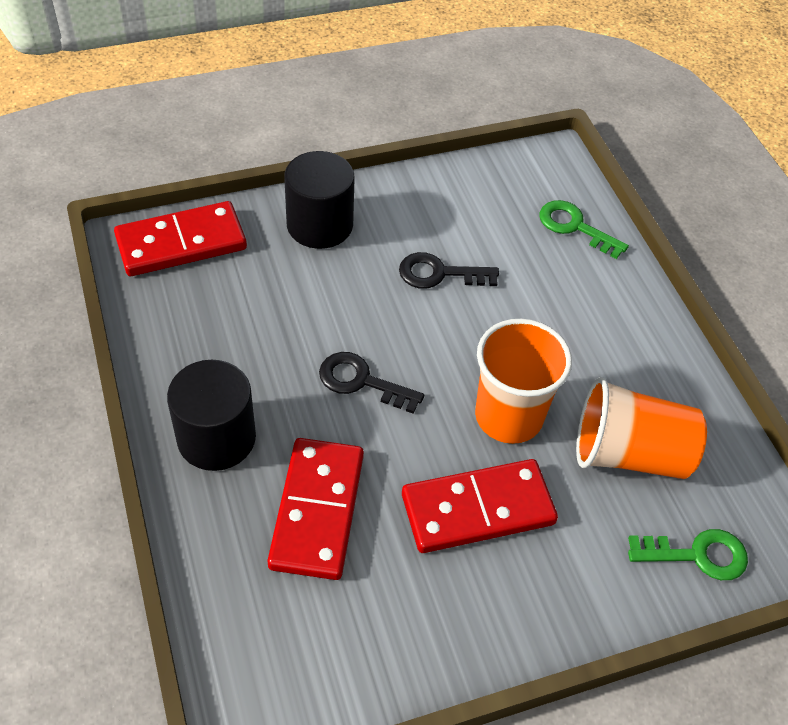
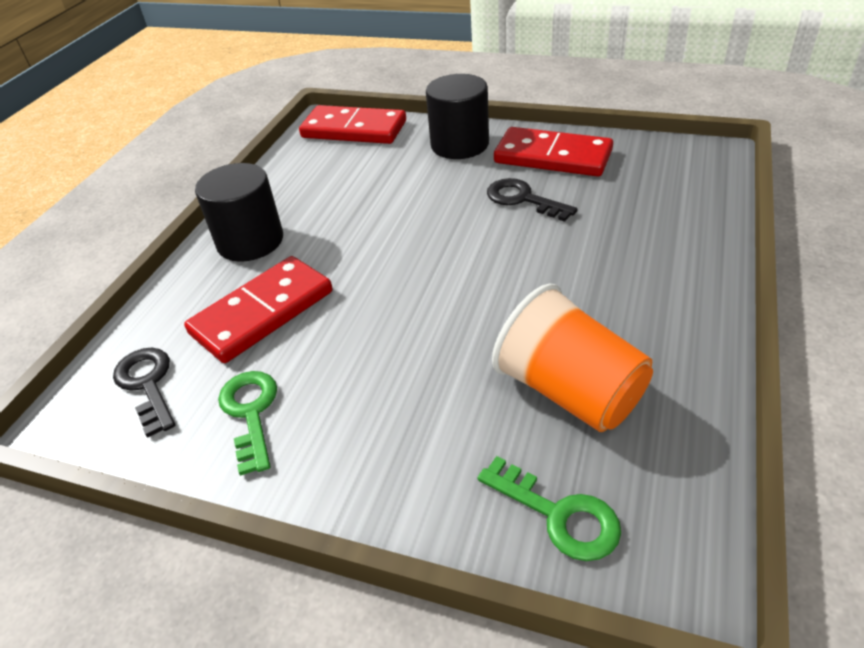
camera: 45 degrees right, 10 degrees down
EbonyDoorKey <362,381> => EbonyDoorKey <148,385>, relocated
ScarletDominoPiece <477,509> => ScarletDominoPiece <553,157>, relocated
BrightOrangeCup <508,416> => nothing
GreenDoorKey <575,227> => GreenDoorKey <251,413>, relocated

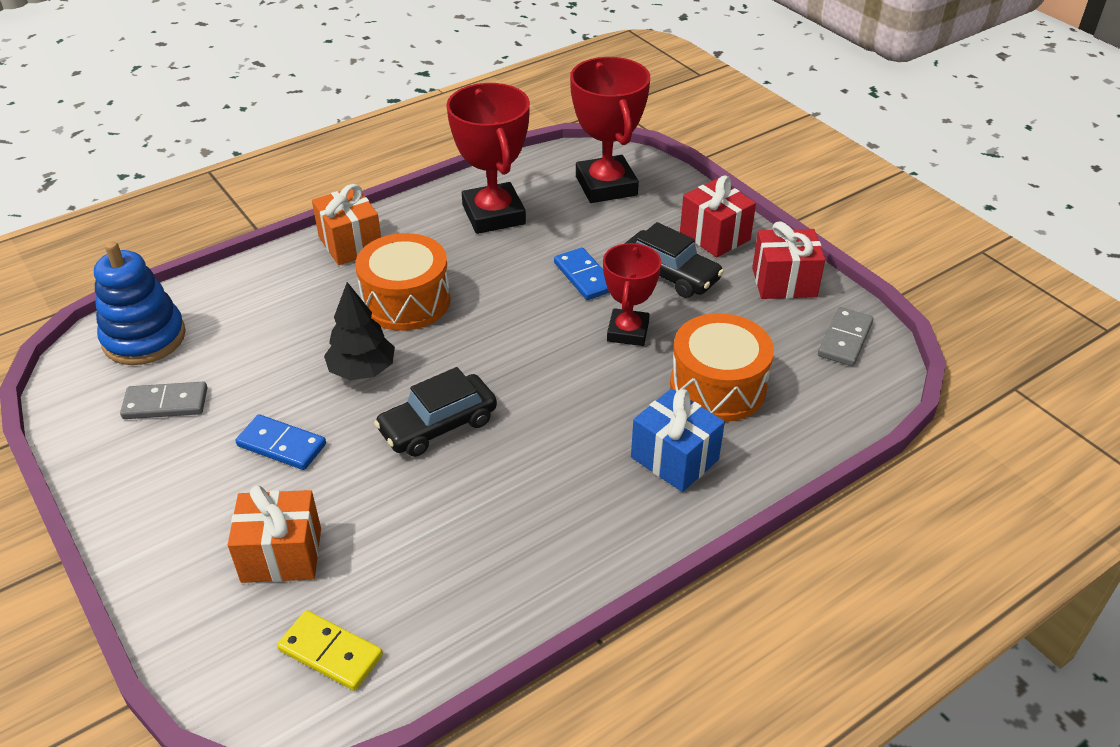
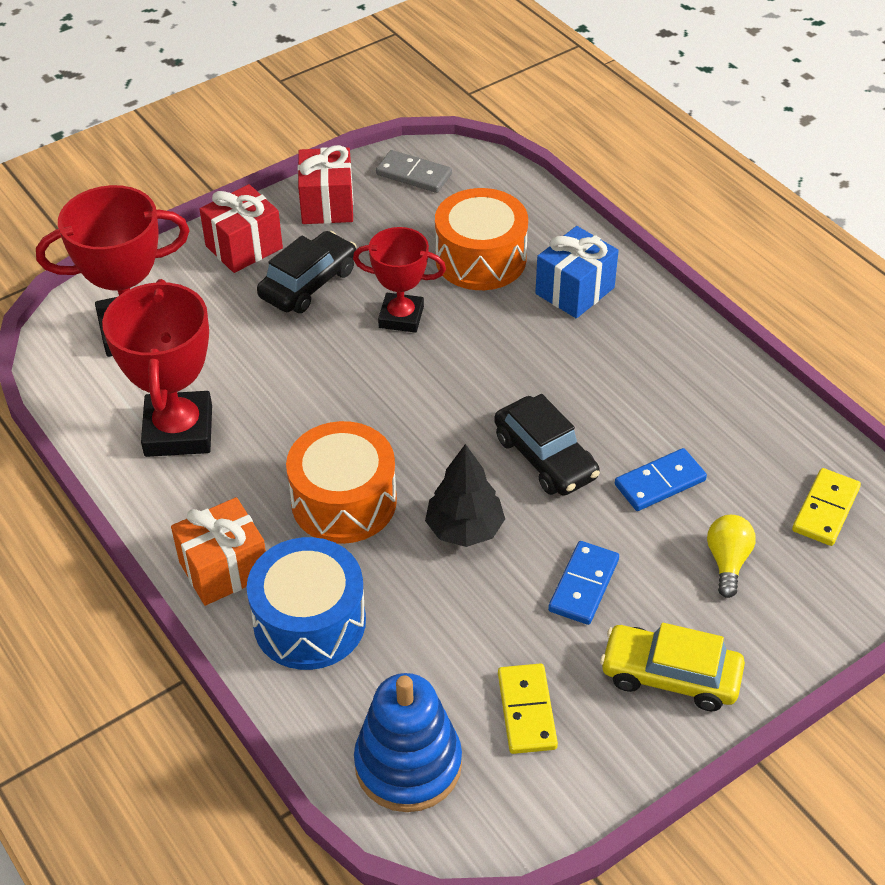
camera: 90 degrees left, 5 degrees up
AshGreyDominoPiece <165,404> => GoldenDominoPiece <527,711>
BrightOrangeGift <281,555> => GoldenLightbulb <727,561>
ScarletAwardCup <493,215> => ScarletAwardCup <179,431>, 75 degrees counterclockwise
CobaltDominoPiece <584,276> => CobaltDominoPiece <660,483>, relocated
nothing => CobaltDrum <309,622>
nothing => GoldenCar <670,676>

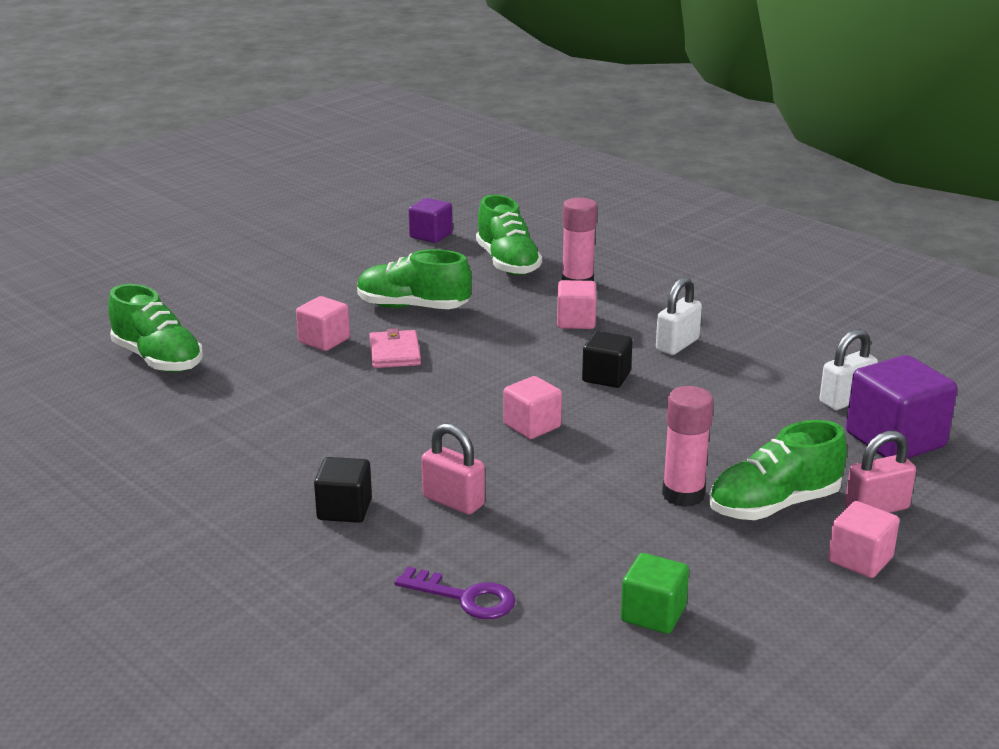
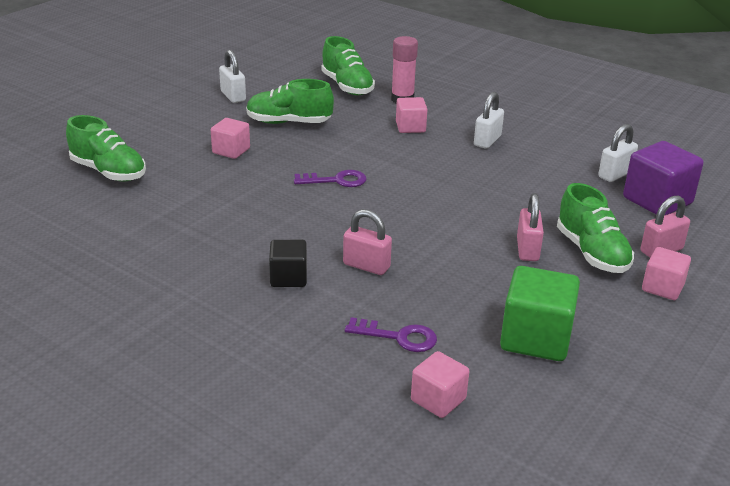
camera: 10 degrees left, 5 degrees up
PinkWallet <395,353> => nothing
VioletCube <431,235> => nothing
PinkCube <532,426> => PinkCube <438,400>, relocated
EbonyCube <606,377> => nothing
GreenCube <653,614> => GreenCube <535,338>, x1.68
PinkGlue <683,495> => PinkLock <527,250>
GreenShoe <774,505> => GreenShoe <592,253>, 75 degrees counterclockwise
nothing => WhiteLock <233,96>
nothing => VioletDoorKey <336,180>

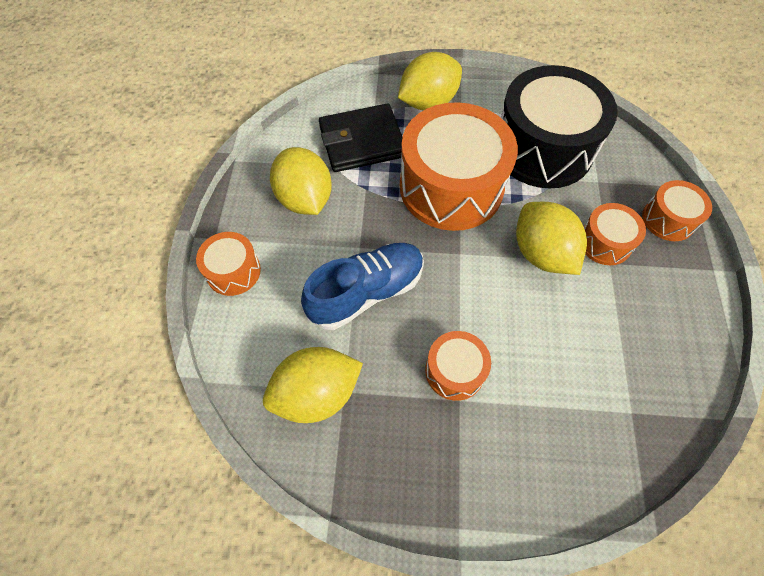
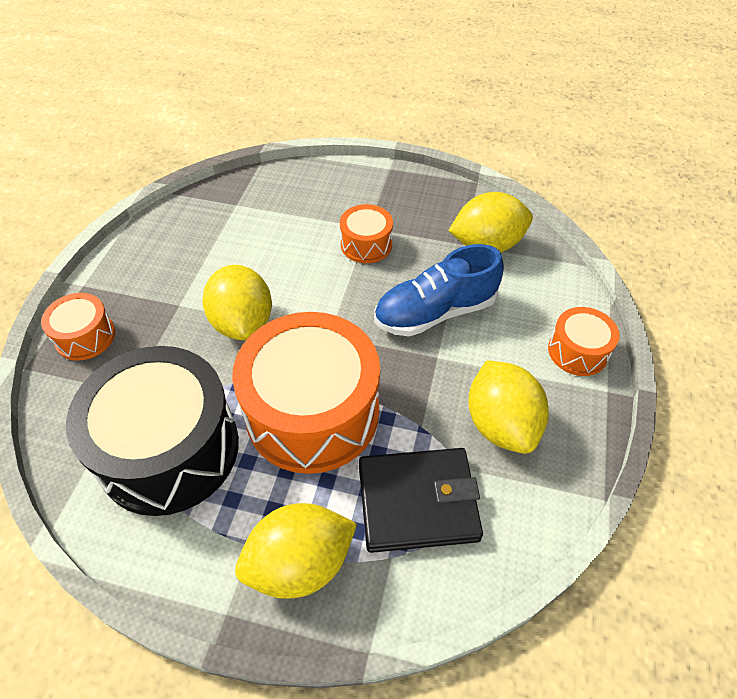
camera: 170 degrees left, 10 degrees down
BrightOrangeDrum <605,242> => nothing

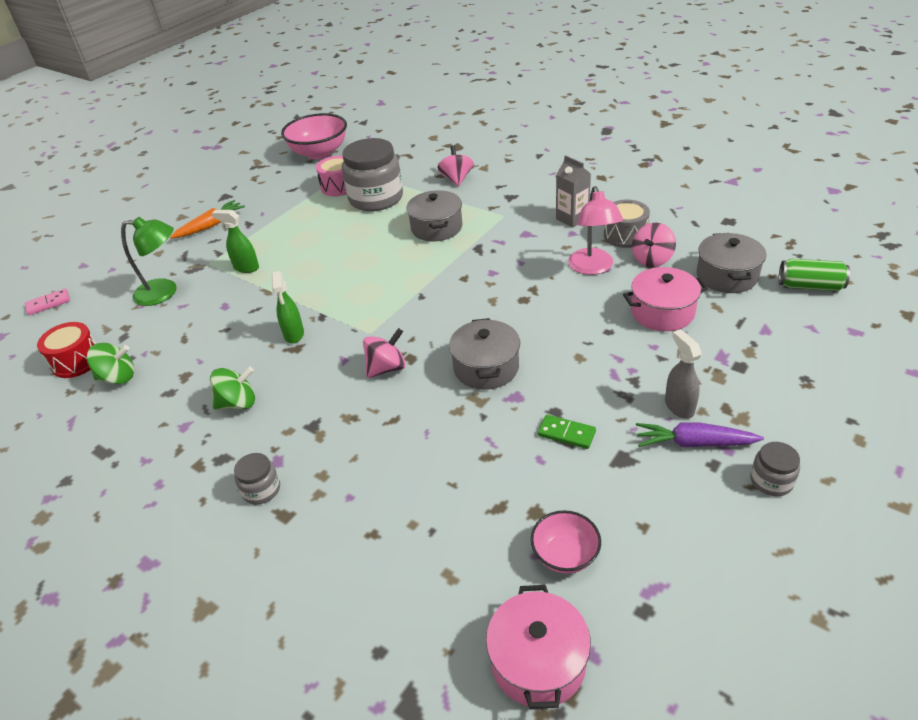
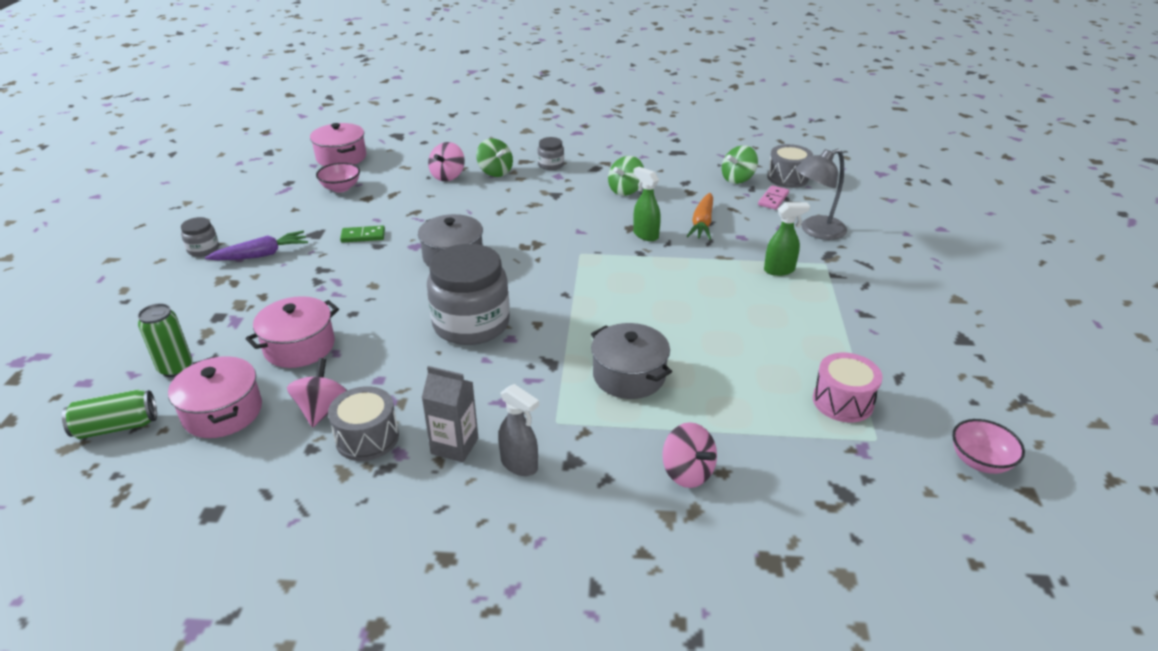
camera: 145 degrees right, 5 degrees down
PinkDominoPiece <48,303> => PinkDominoPiece <773,199>, relocated
ScarletDrum <76,361> => AshGreyDrum <787,178>
GreenReadingLamp <164,292> => AshGreyReadingLamp <815,231>
BrightOrangeCarrot <210,226> => BrightOrangeCarrot <702,223>, relocated
PinkDeepDish <319,153> => PinkDeepDish <980,461>, x0.54
AshGreyJar <376,198> => AshGreyJar <471,324>, relocated
PinkToyTop <387,368> => PinkToyTop <448,176>, relocated
PinkReadingLamp <593,268> => nothing
AshGreySprayer <679,406> => AshGreySprayer <519,465>, relocated
AshGreyPot <726,276> => PinkPot <222,412>
nothing => GreenSodaCan <176,368>
nothing => GreenToyTop <495,172>

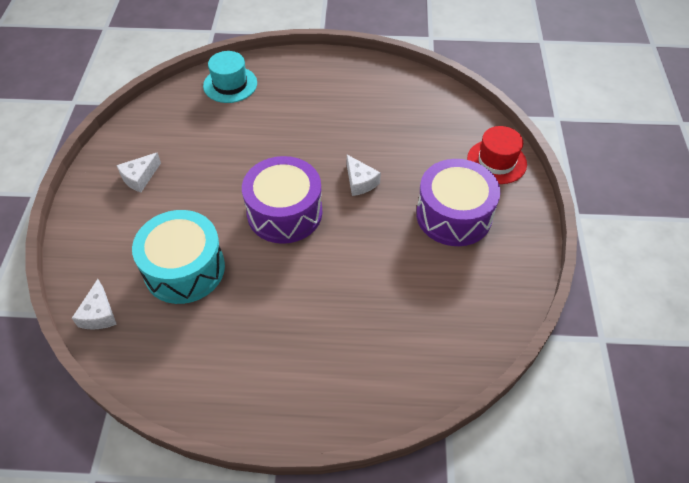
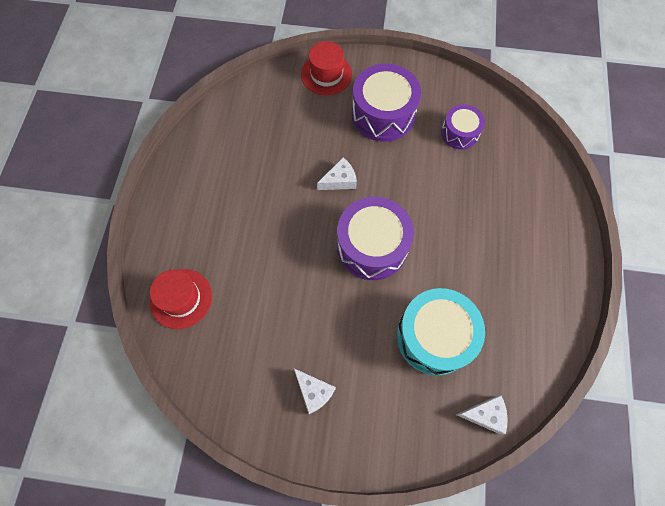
camera: 85 degrees left, 15 degrees up
TealHat <230,84> => ScarletHat <181,298>
nothing => VioletDrum <459,133>

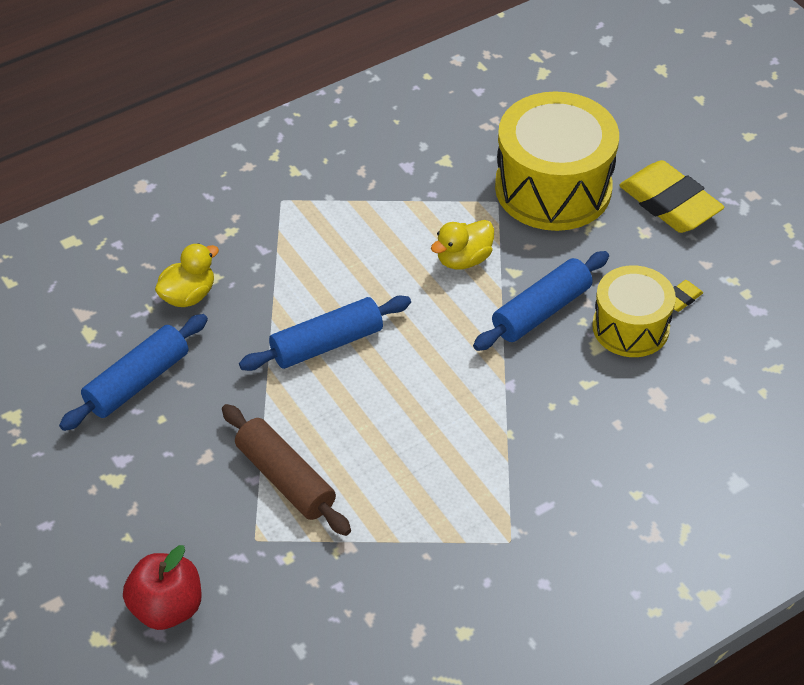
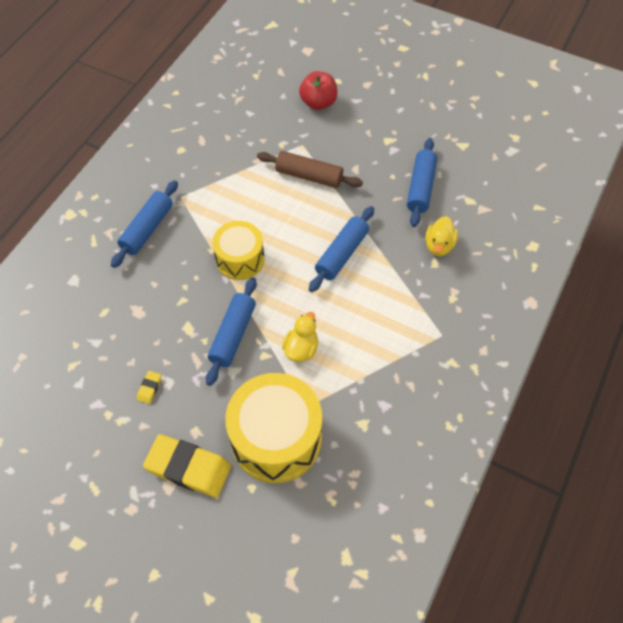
camera: 150 degrees right, 10 degrees up
GoldenDrum <630,327> => GoldenDrum <240,259>, relocated
nothing => CobaltDoughRoller <147,229>

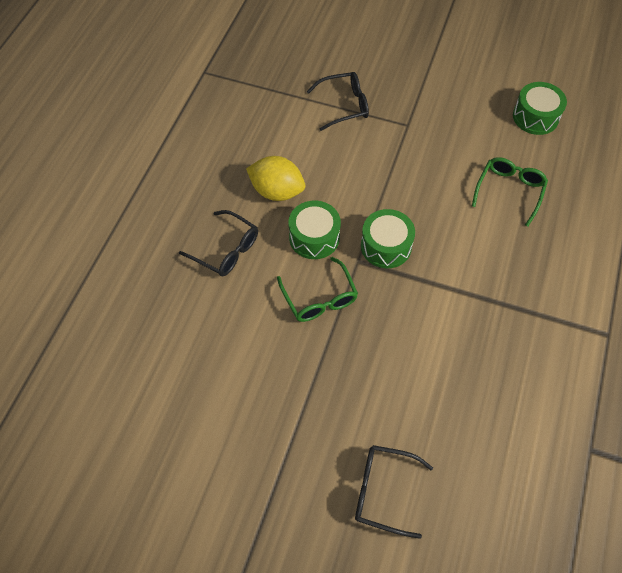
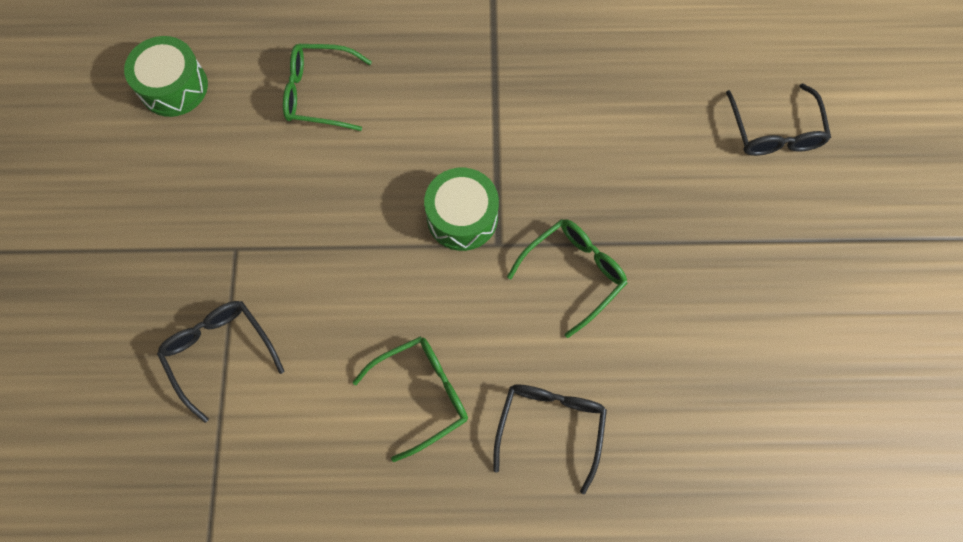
camera: 110 degrees left, 10 degrees up
GoldenCitrusFruit <277,191> => GreenSpectacles <422,394>
GreenDrum <314,237> => nothing

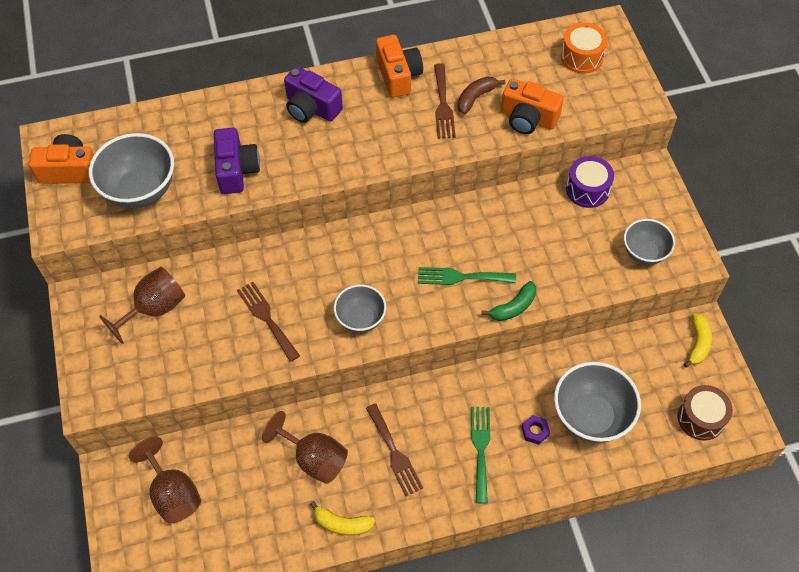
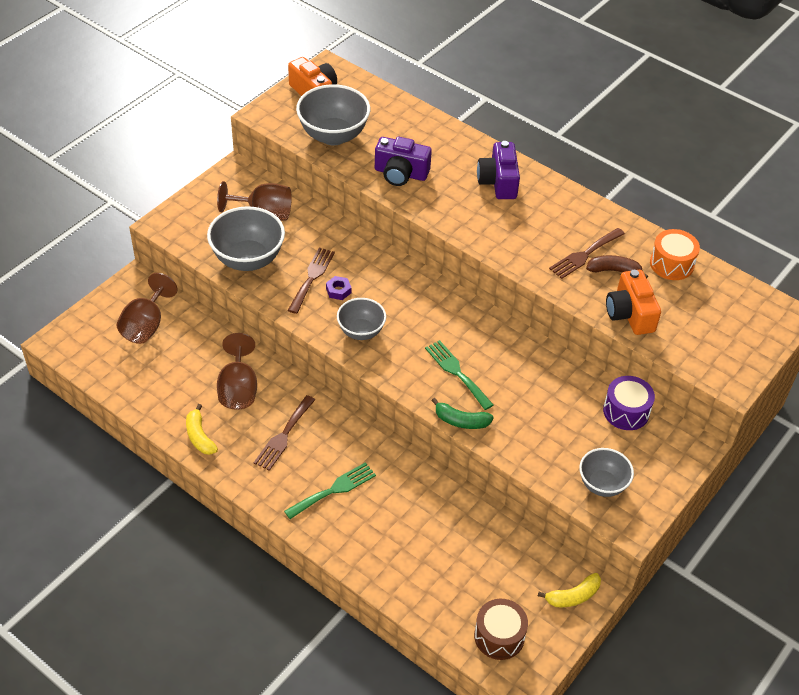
camera: 50 degrees right, 10 degrees down
VioletPhotoCamera <236,170> => VioletPhotoCamera <400,173>, 60 degrees clockwise
BrightOrangePhotoCamera <398,76> => nothing
VioletNut <535,431> => VioletNut <338,290>, relocated
AshGreyDeepDish <591,417> => AshGreyDeepDish <248,259>, relocated
BrightOrangeDrum <581,57> => BrightOrangeDrum <671,264>, relocated

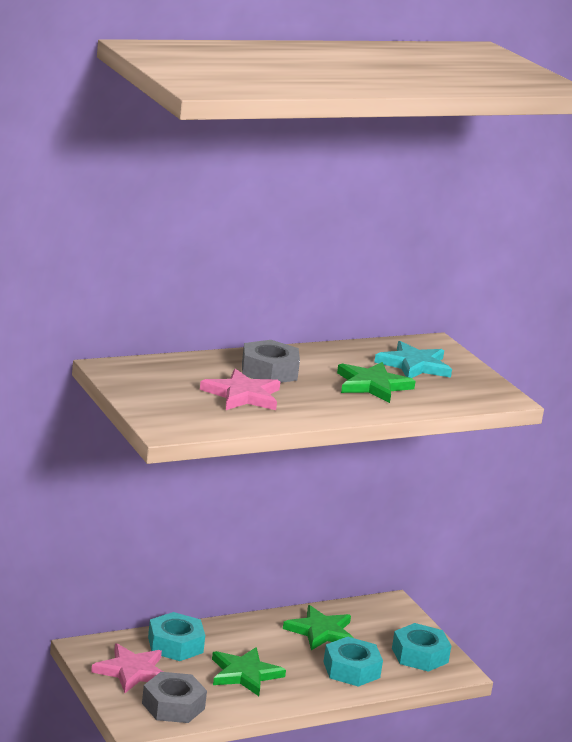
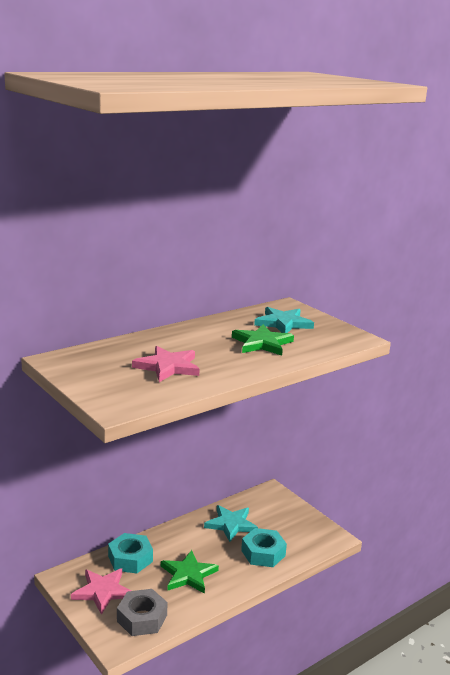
camera: 10 degrees left, 0 degrees up
AshGreyNut <269,371> => nothing
GreenStarShape <320,632> => TealStarShape <231,524>
TealNut <420,655> => nothing

